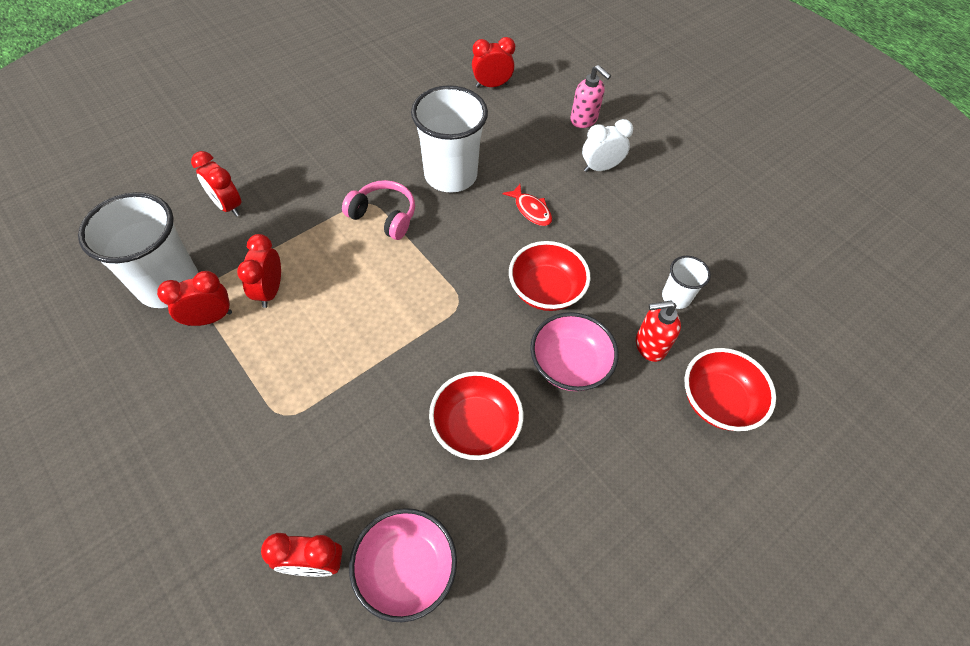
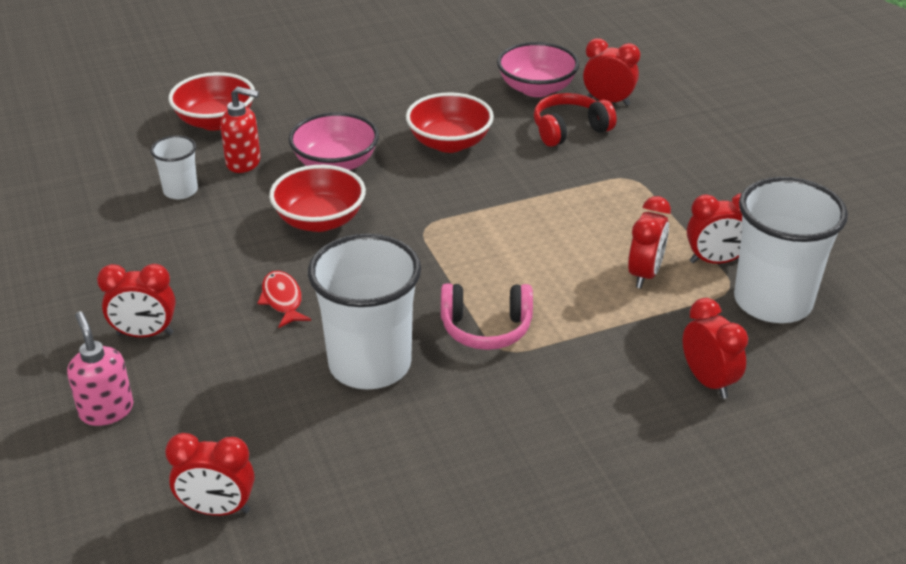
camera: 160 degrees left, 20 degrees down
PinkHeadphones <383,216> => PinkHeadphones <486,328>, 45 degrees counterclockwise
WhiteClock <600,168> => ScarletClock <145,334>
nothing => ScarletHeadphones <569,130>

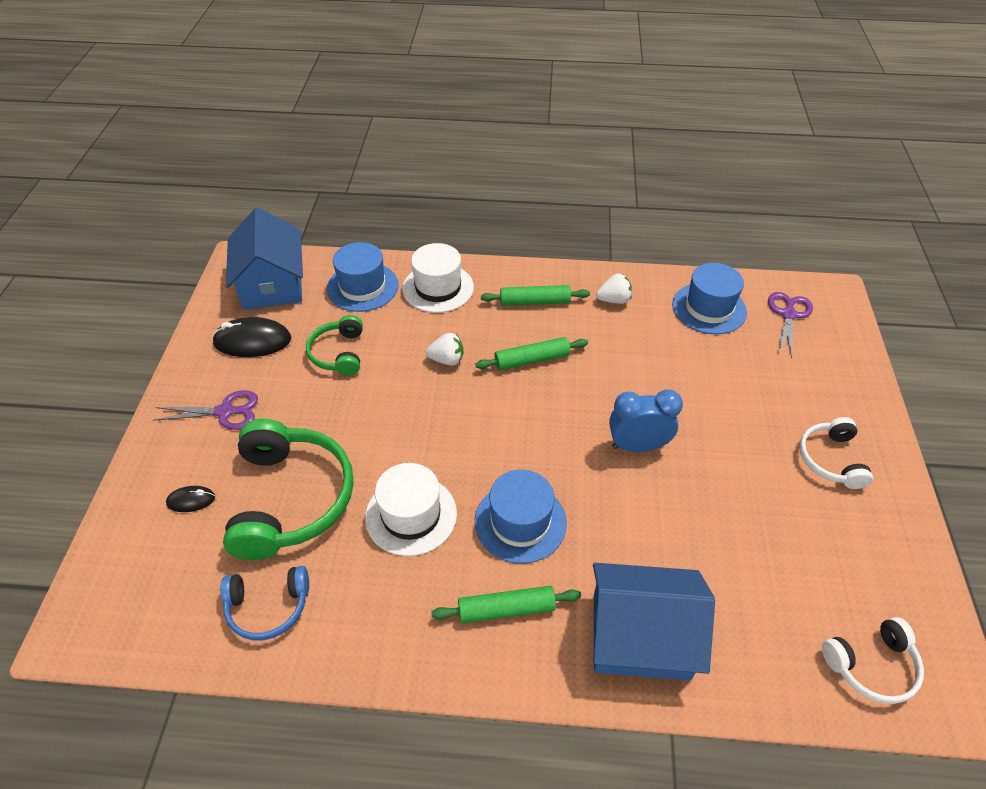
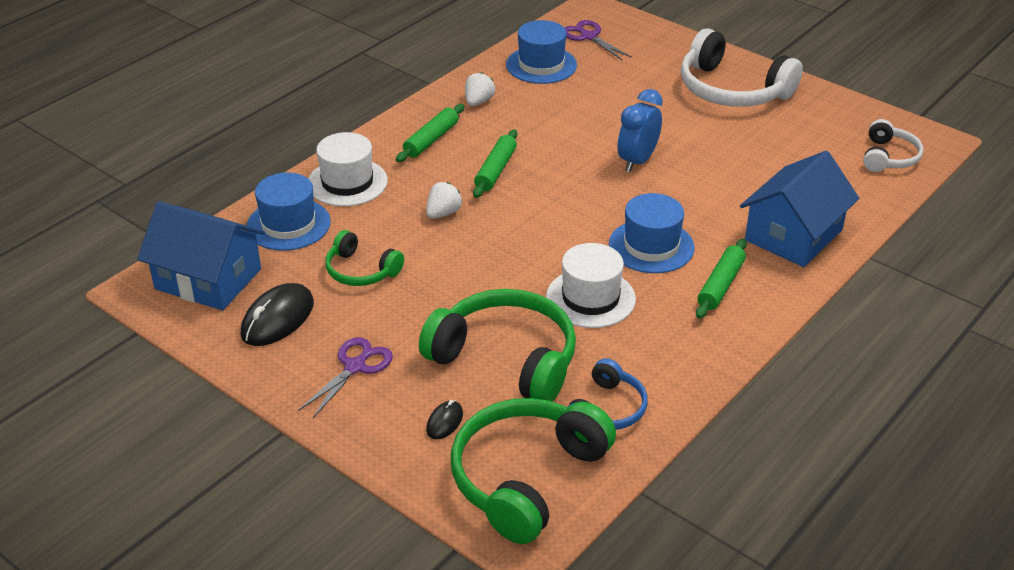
camera: 55 degrees left, 10 degrees down
WhiteHeadphones <830,459> => WhiteHeadphones <732,90>, x1.84
nothing => GreenHeadphones <526,478>

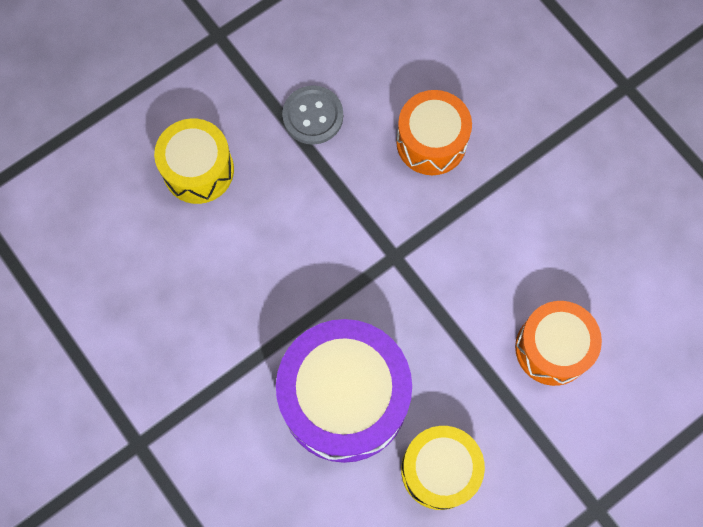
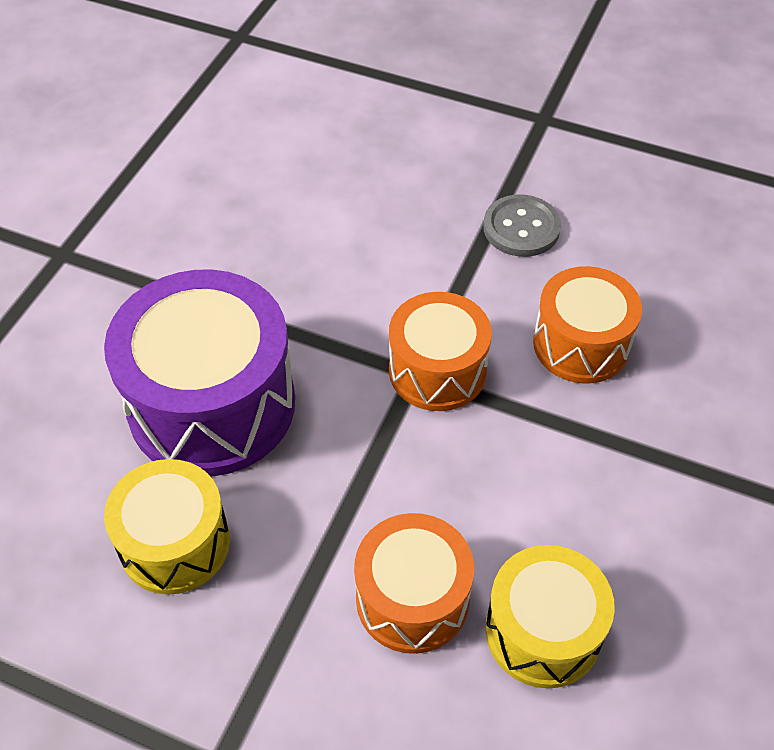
camera: 60 degrees right, 20 degrees down
GoldenDrum <198,170> => GoldenDrum <543,631>, relocated
nothing => BrightOrangeDrum <437,370>

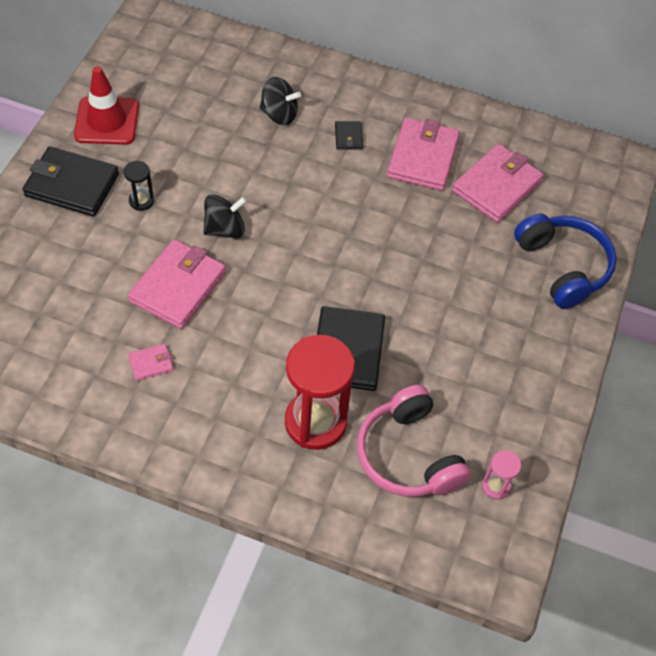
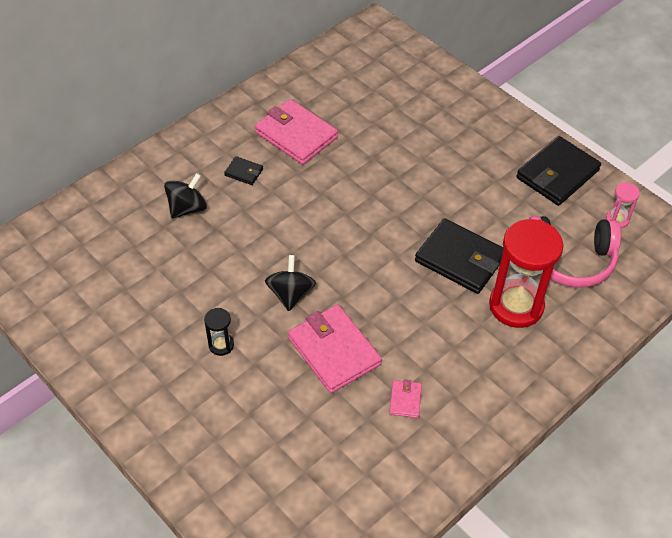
camera: 60 degrees left, 5 degrees down
EbonyWallet <72,185> => EbonyWallet <557,174>, relocated
ScarletTrafficCone <107,121> => nothing
PinkWallet <496,186> => nothing
CobaltHeadphones <563,266> => nothing

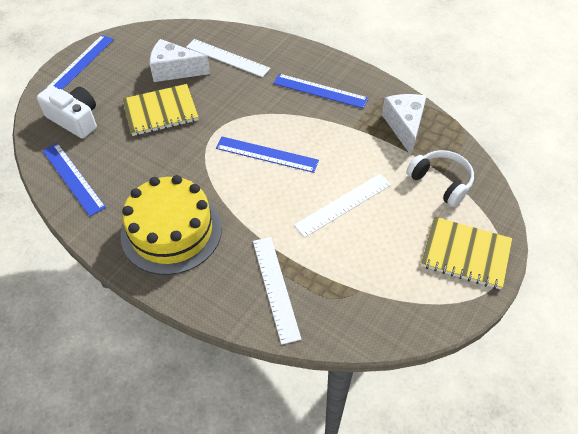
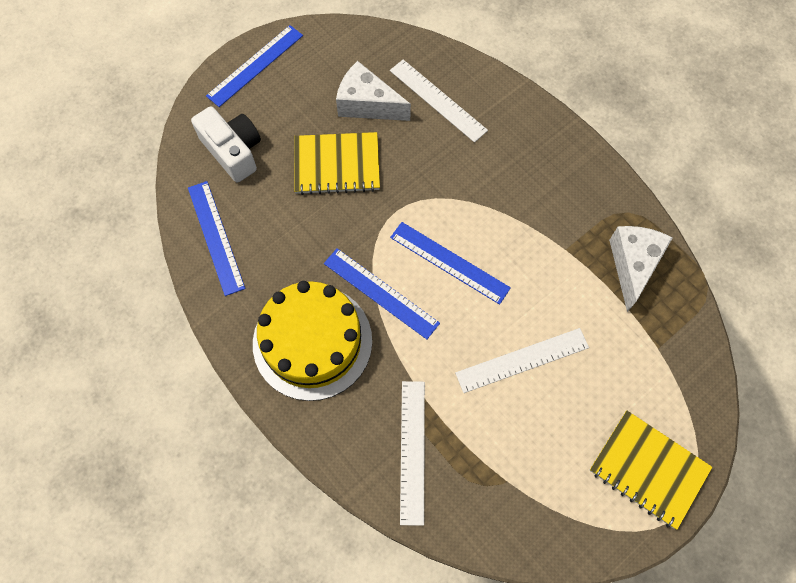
camera: 15 degrees right, 15 degrees up
CobaltStraightedge <320,91> => CobaltStraightedge <381,293>, relocated
WhiteHeadphones <441,182> => nothing

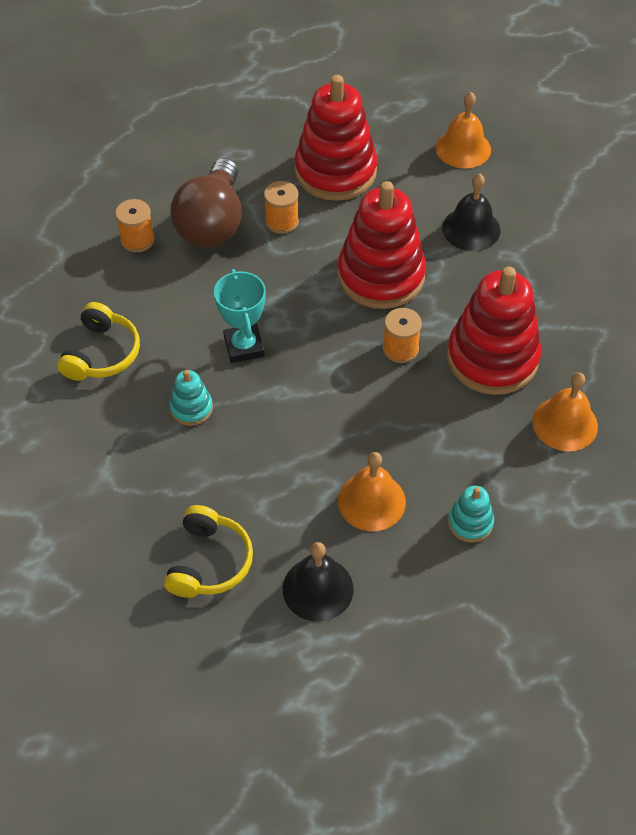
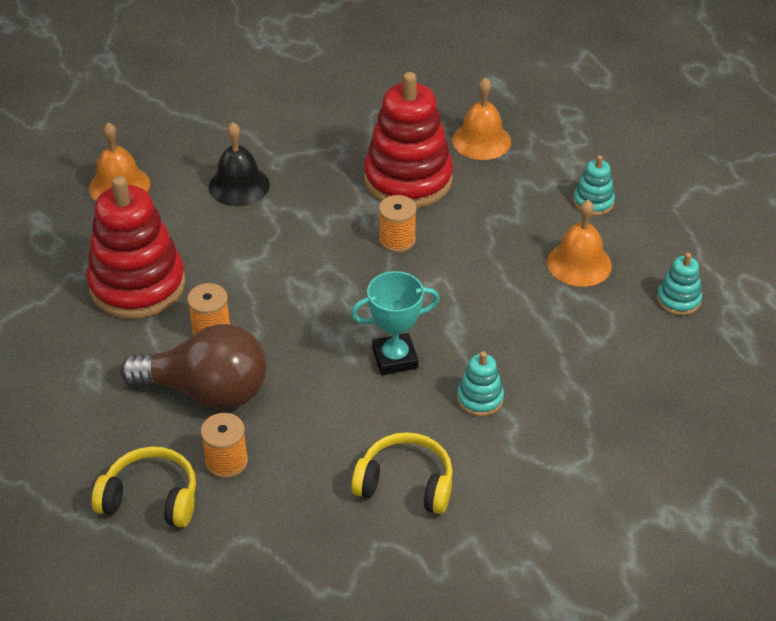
camera: 90 degrees left, 10 degrees down
GoldenHeadphones <209,562> => GoldenHeadphones <151,498>, relocated
EbonyHandBell <318,588> => TealStackingToy <678,300>
ScarletStackingToy <381,276> => nothing

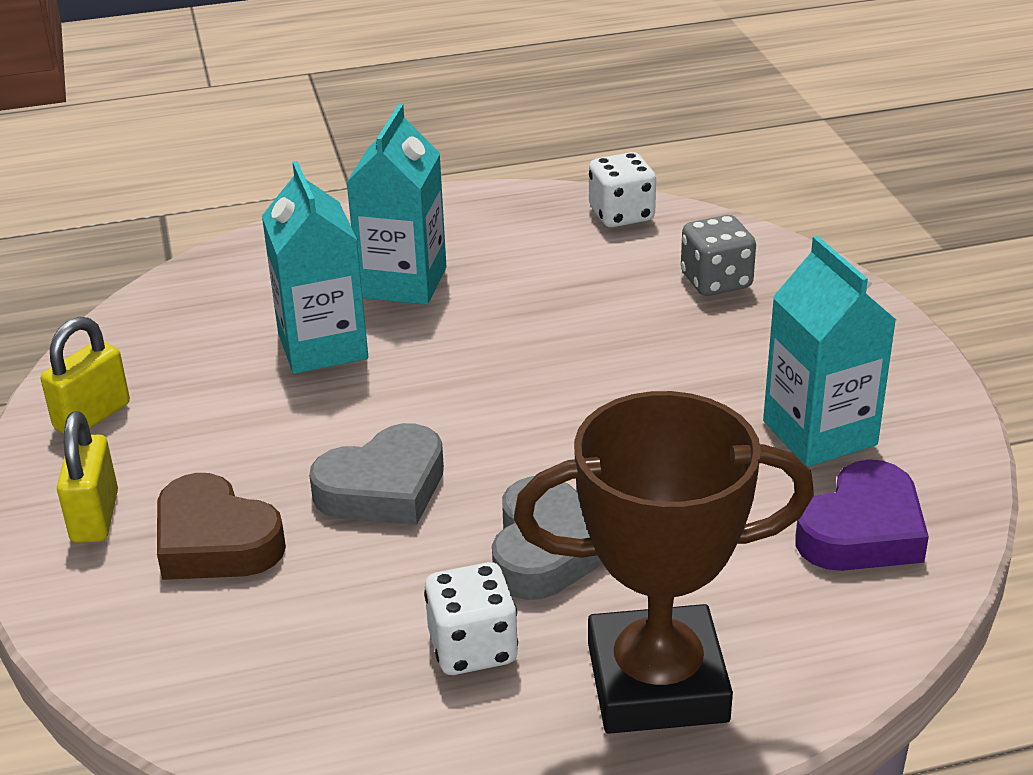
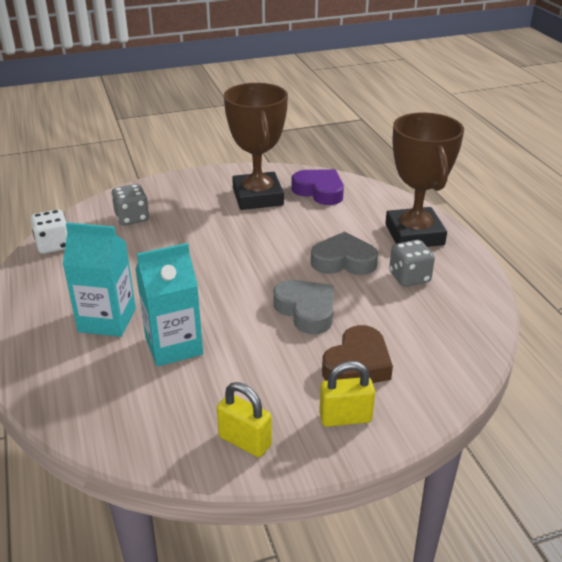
camera: 95 degrees left, 0 degrees up
WhiteGameDie <473,647> => AshGreyGameDie <409,277>
TealMilkCarton <819,433> => DarkBrownAwardCup <257,197>

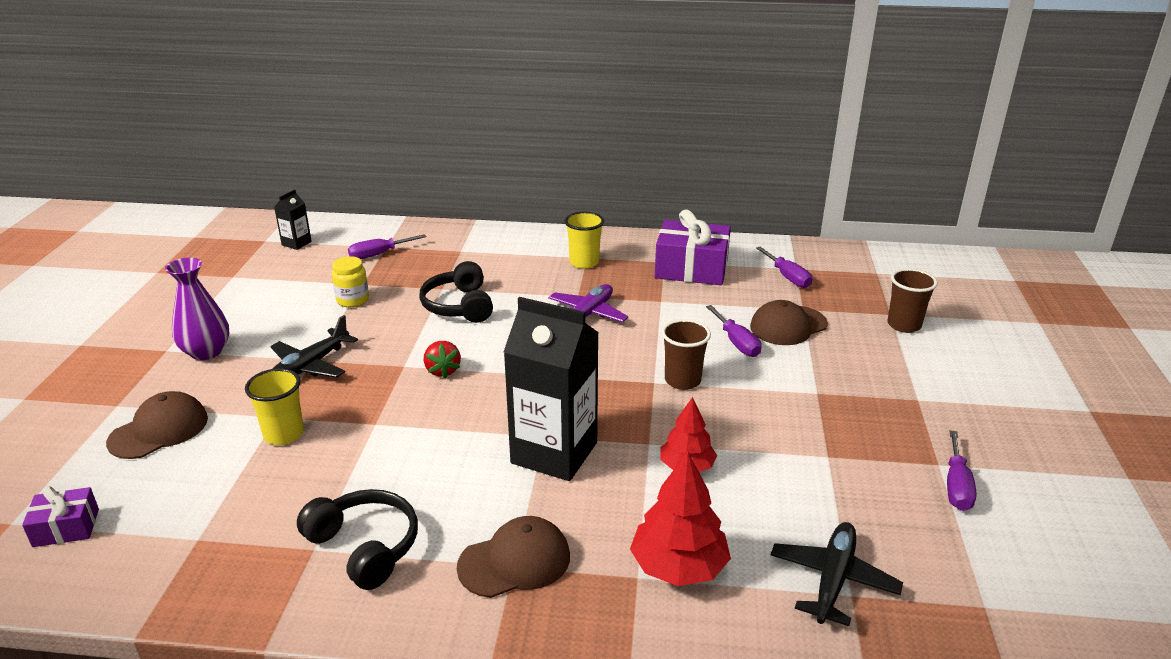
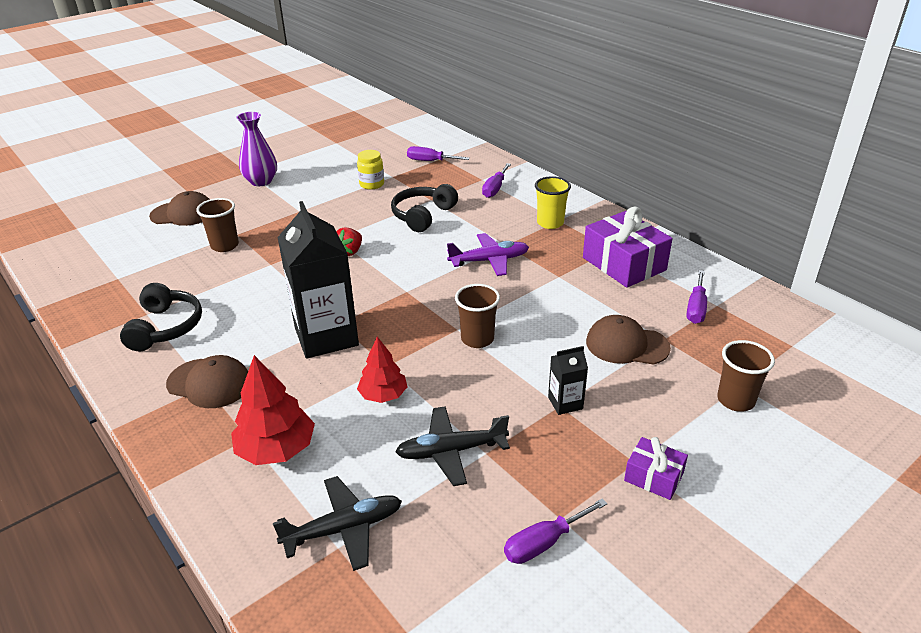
camera: 45 degrees right, 5 degrees up
VioletGift <66,528> => VioletGift <653,477>, relocated
GoldenCup <284,434> => DarkBrownCup <225,245>
EbonyPlane <310,366> => EbonyPlane <451,451>, relocated
EbonyMilkCarton <296,243> => EbonyMilkCarton <565,403>, relocated
VioletFlatScrewdriver <736,343> => VioletFlatScrewdriver <495,189>, relocated

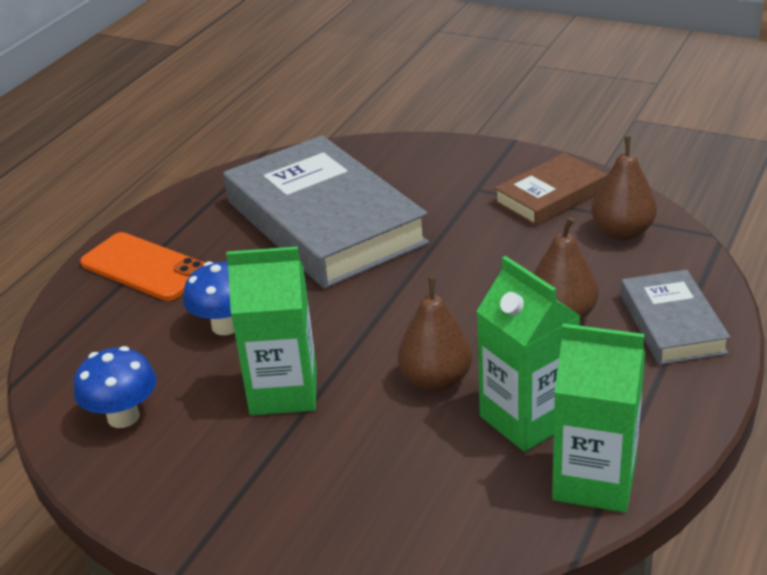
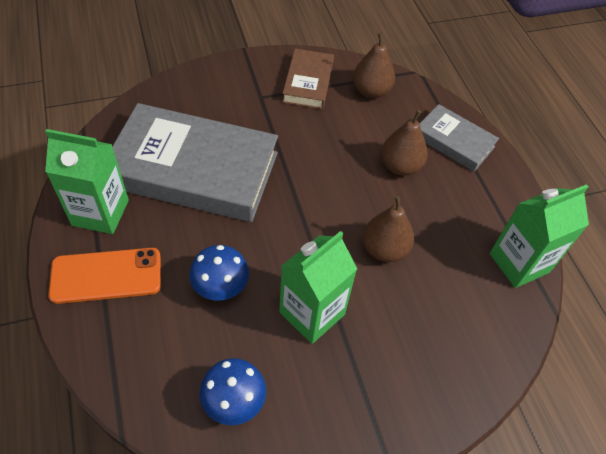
camera: 50 degrees left, 20 degrees up
GreenMilkCarton <527,419> => GreenMilkCarton <100,212>, relocated

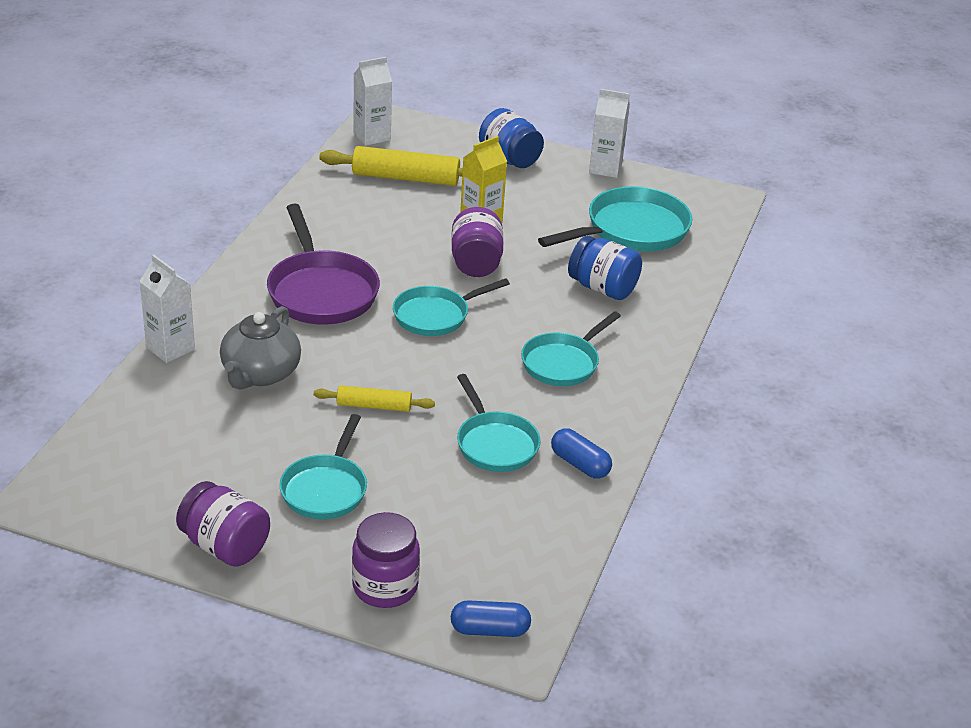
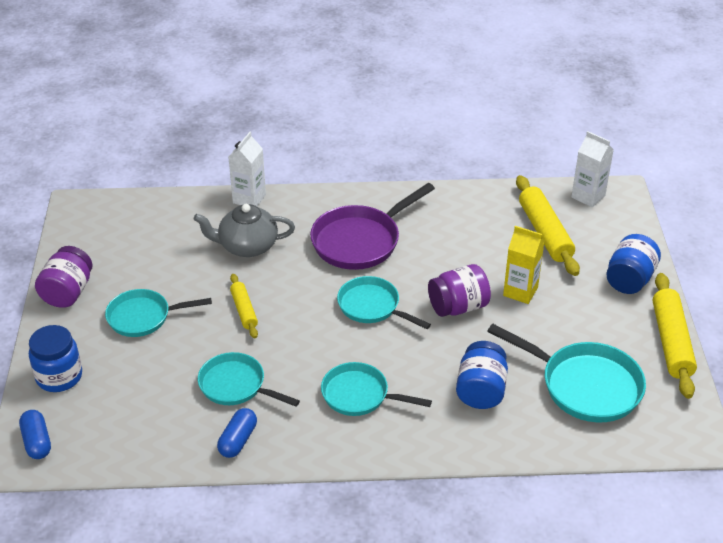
camera: 70 degrees right, 5 degrees up
VioletJar <385,587> => CobaltJar <59,377>
TealFryingPan <495,444> => TealFryingPan <236,385>, 75 degrees clockwise
WhiteMilkCarton <605,168> => GoldenDoughRoller <671,342>

